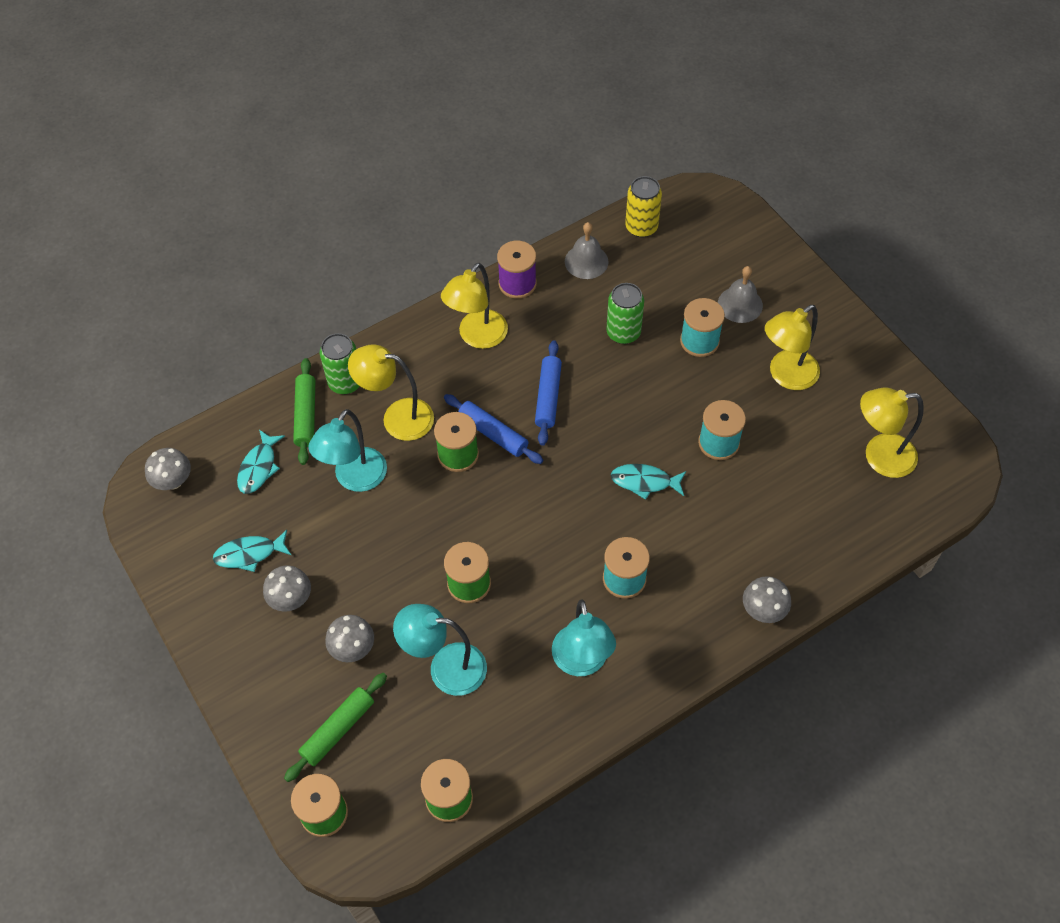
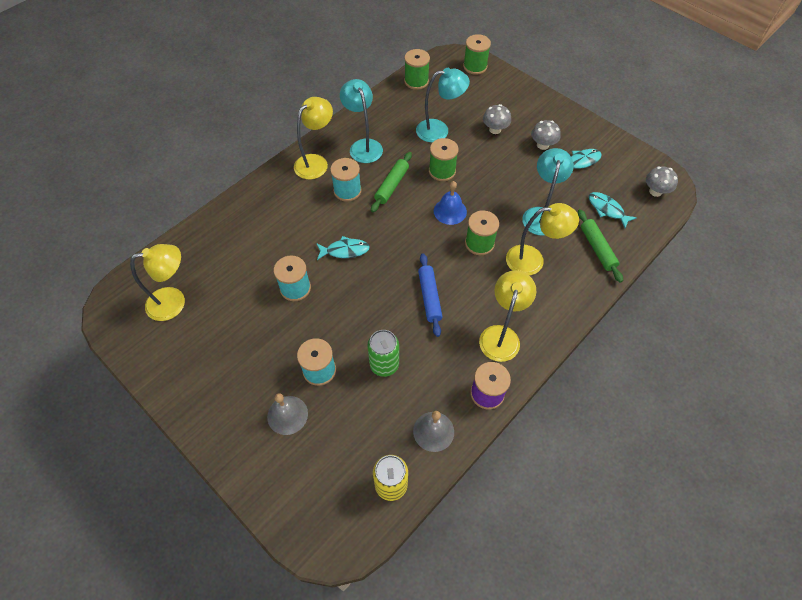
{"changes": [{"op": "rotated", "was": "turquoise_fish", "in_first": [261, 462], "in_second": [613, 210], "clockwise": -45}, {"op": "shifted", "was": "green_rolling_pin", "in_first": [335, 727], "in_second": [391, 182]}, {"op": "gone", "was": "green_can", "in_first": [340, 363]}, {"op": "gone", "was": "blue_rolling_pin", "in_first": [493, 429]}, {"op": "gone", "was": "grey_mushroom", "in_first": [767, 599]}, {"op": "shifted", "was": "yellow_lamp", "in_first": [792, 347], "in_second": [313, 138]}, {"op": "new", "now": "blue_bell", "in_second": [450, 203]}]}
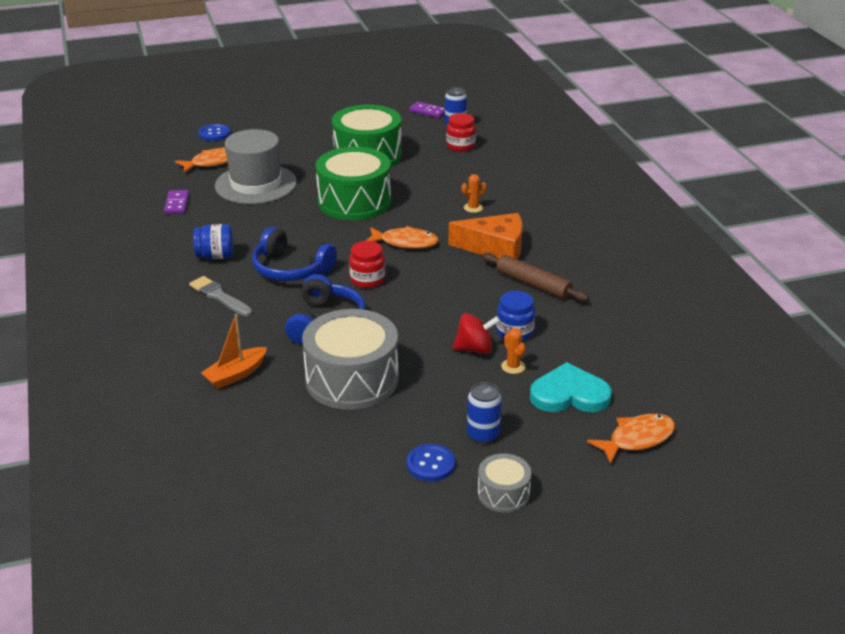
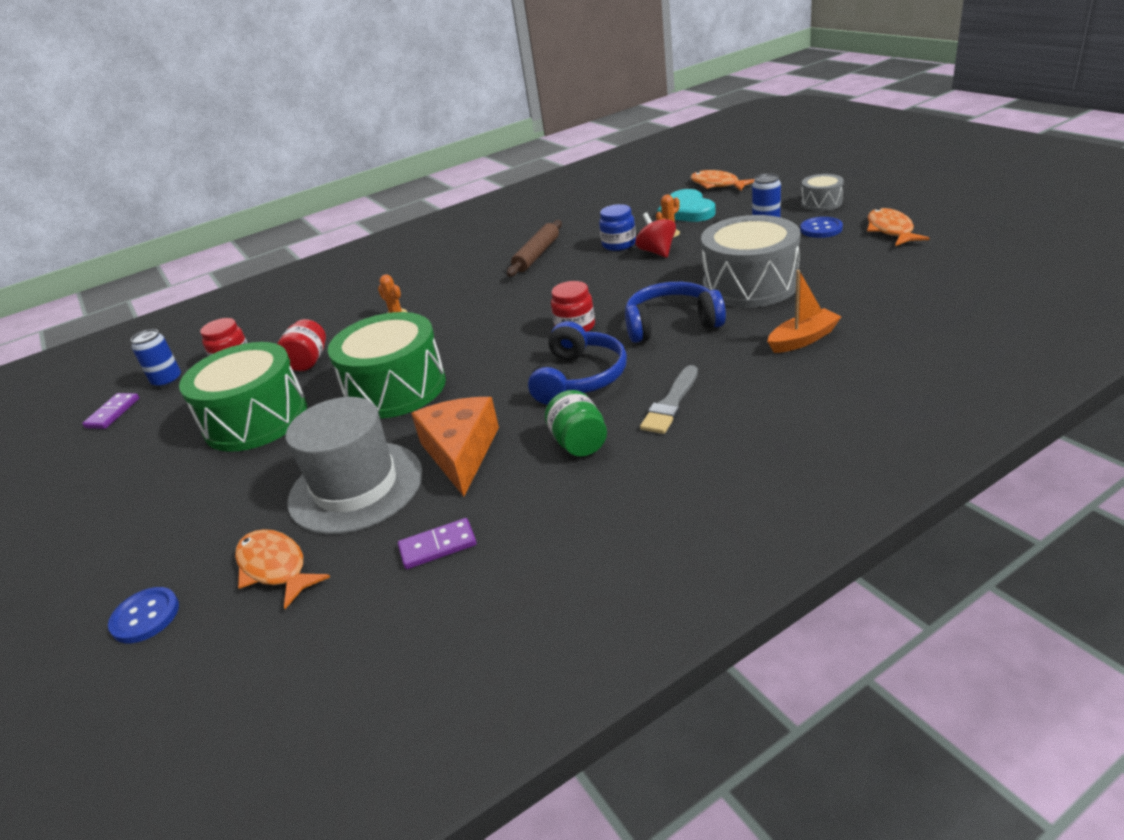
{"changes": [{"op": "repainted", "was": "blue_jar", "now": "green_jar", "in_first": [213, 241], "in_second": [576, 423]}, {"op": "rotated", "was": "orange_boat", "in_first": [234, 351], "in_second": [804, 311], "clockwise": -60}, {"op": "shifted", "was": "orange_fish", "in_first": [402, 237], "in_second": [898, 227]}, {"op": "shifted", "was": "orange_cheese", "in_first": [485, 236], "in_second": [455, 447]}, {"op": "new", "now": "red_jar", "in_second": [301, 345]}]}
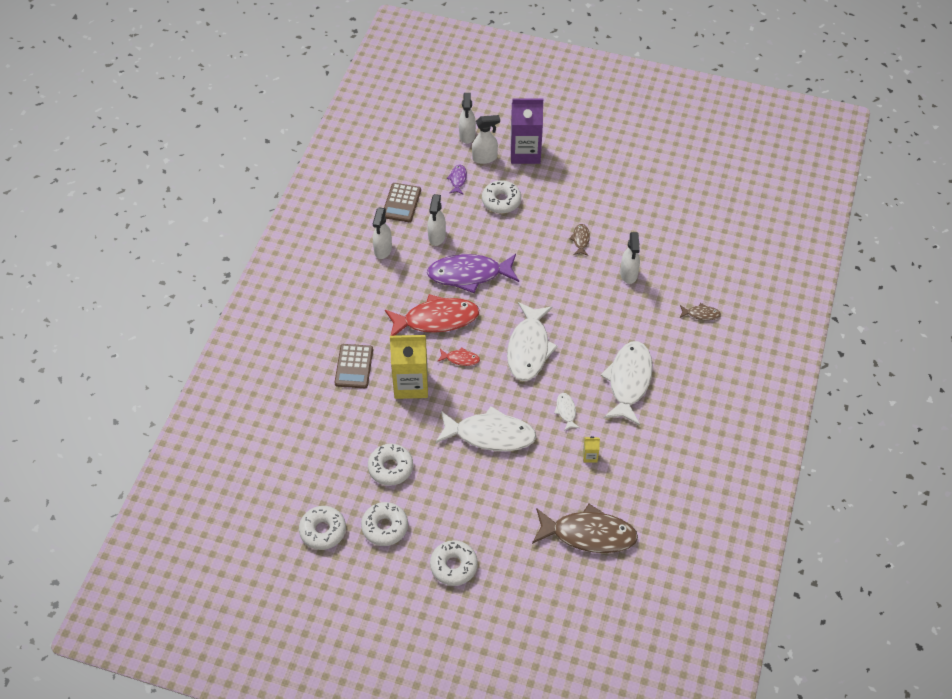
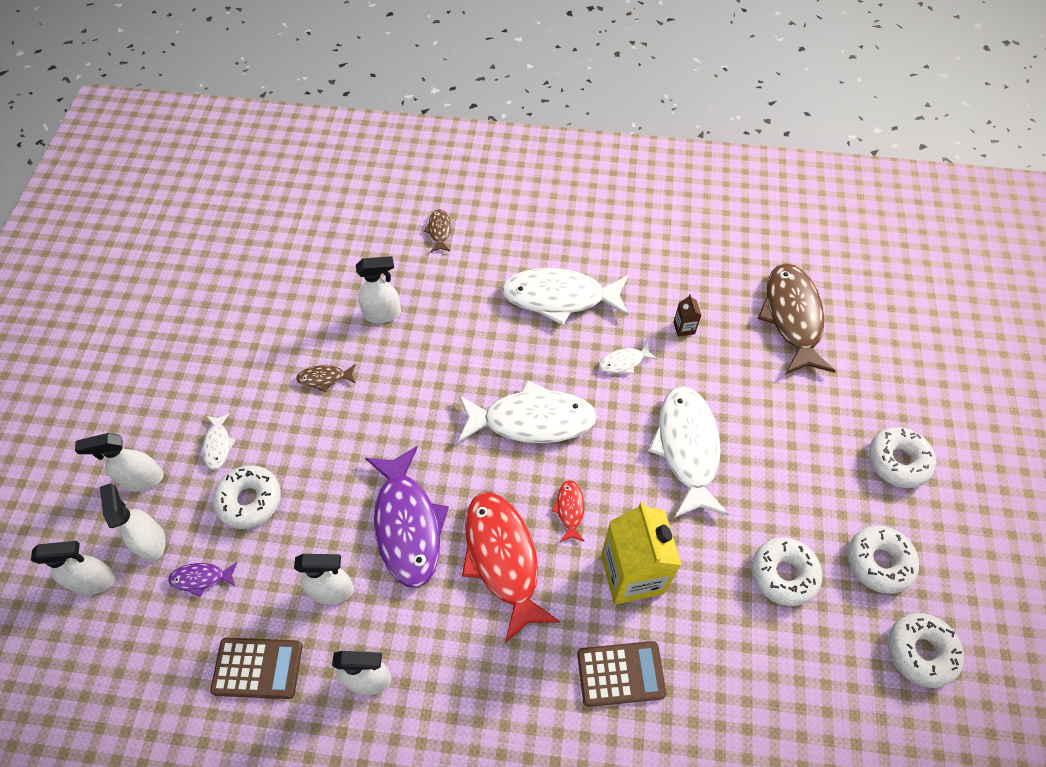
{"changes": [{"op": "swapped", "was": "purple_carton", "now": "white_spray_bottle", "in_first": [527, 131], "in_second": [119, 462]}, {"op": "repainted", "was": "yellow_carton", "now": "brown_carton", "in_first": [591, 449], "in_second": [688, 315]}, {"op": "new", "now": "white_fish", "in_second": [219, 441]}]}
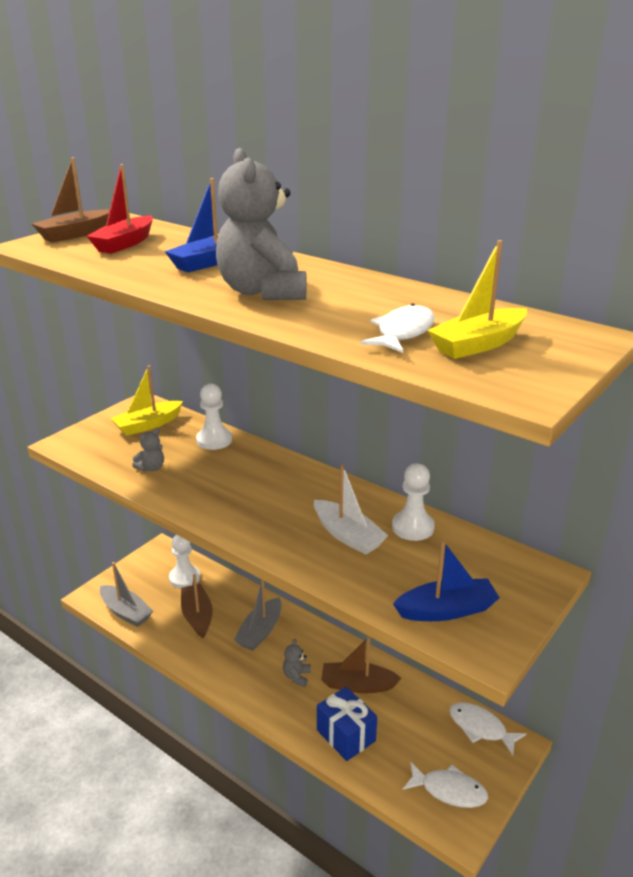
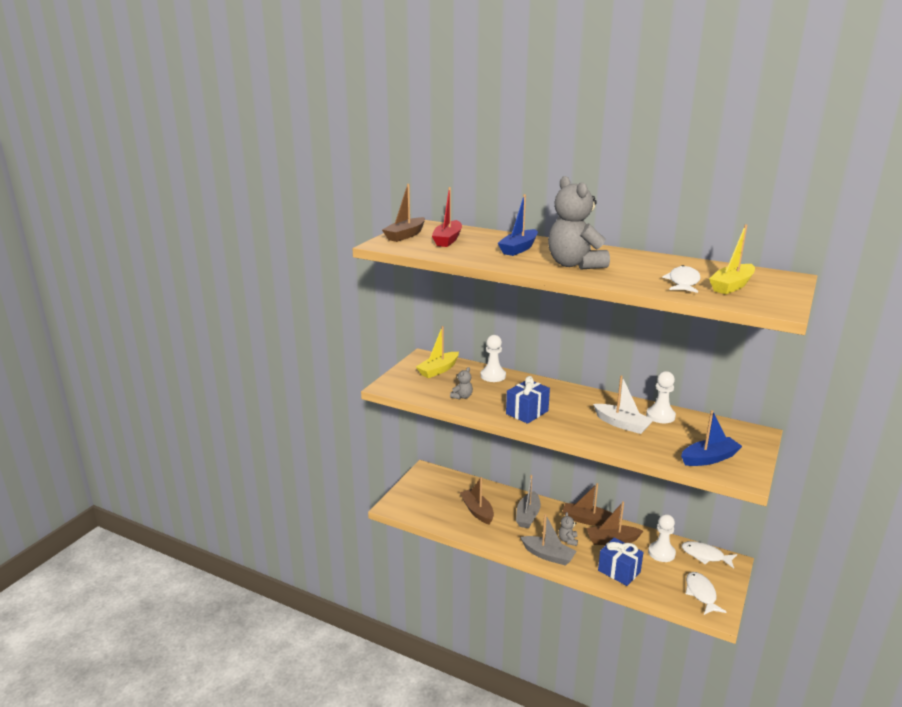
{"changes": [{"op": "shifted", "was": "grey_boat", "in_first": [126, 594], "in_second": [549, 540]}, {"op": "shifted", "was": "white_pawn", "in_first": [184, 561], "in_second": [662, 538]}, {"op": "rotated", "was": "white_fish", "in_first": [445, 784], "in_second": [706, 593], "clockwise": -105}, {"op": "new", "now": "blue_gift", "in_second": [528, 400]}, {"op": "new", "now": "brown_boat", "in_second": [587, 504]}]}
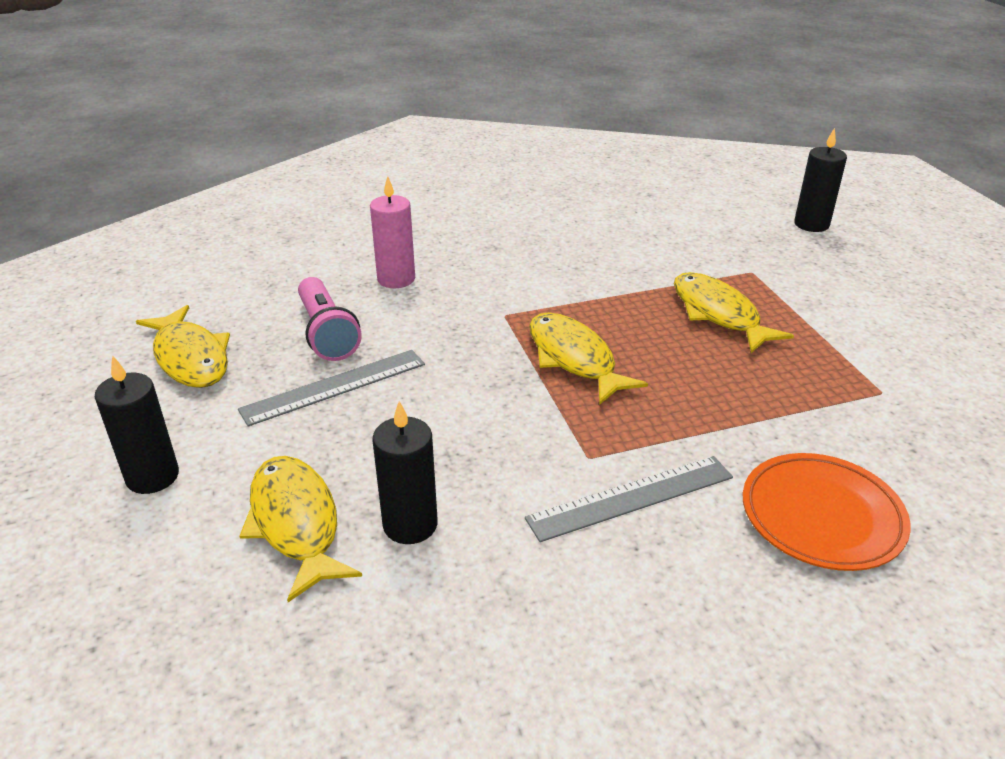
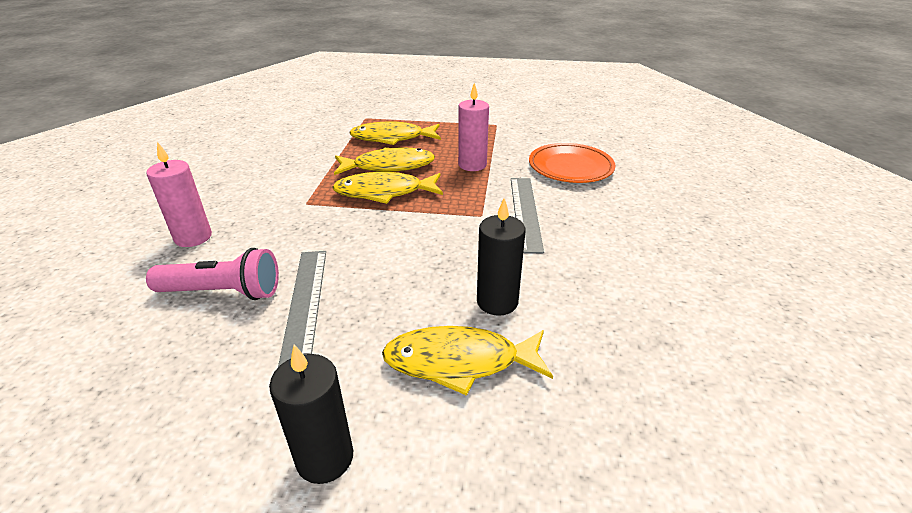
{"changes": [{"op": "shifted", "was": "yellow_fish", "in_first": [183, 346], "in_second": [384, 161]}, {"op": "gone", "was": "black_candle", "in_first": [820, 180]}, {"op": "new", "now": "pink_candle", "in_second": [473, 127]}]}
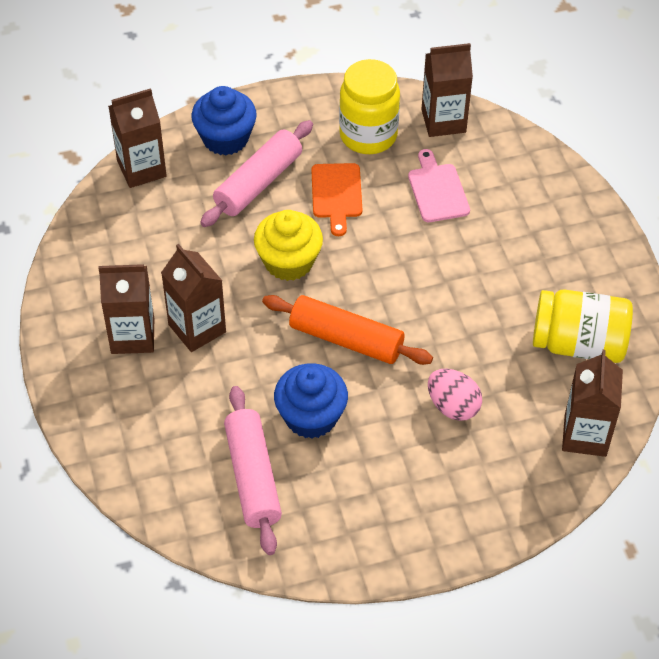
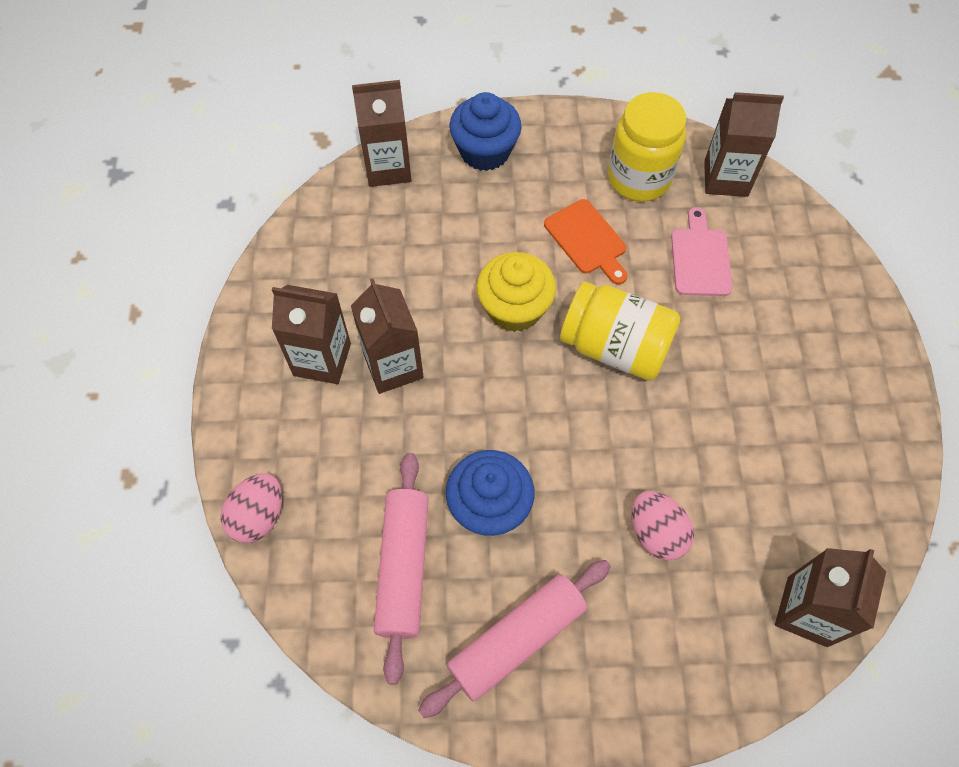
{"changes": [{"op": "shifted", "was": "pink_rolling_pin", "in_first": [256, 173], "in_second": [514, 639]}, {"op": "gone", "was": "orange_rolling_pin", "in_first": [347, 330]}, {"op": "rotated", "was": "orange_cutting_board", "in_first": [336, 199], "in_second": [585, 241], "clockwise": -45}, {"op": "shifted", "was": "yellow_jar", "in_first": [583, 326], "in_second": [620, 331]}, {"op": "new", "now": "pink_egg", "in_second": [251, 508]}]}
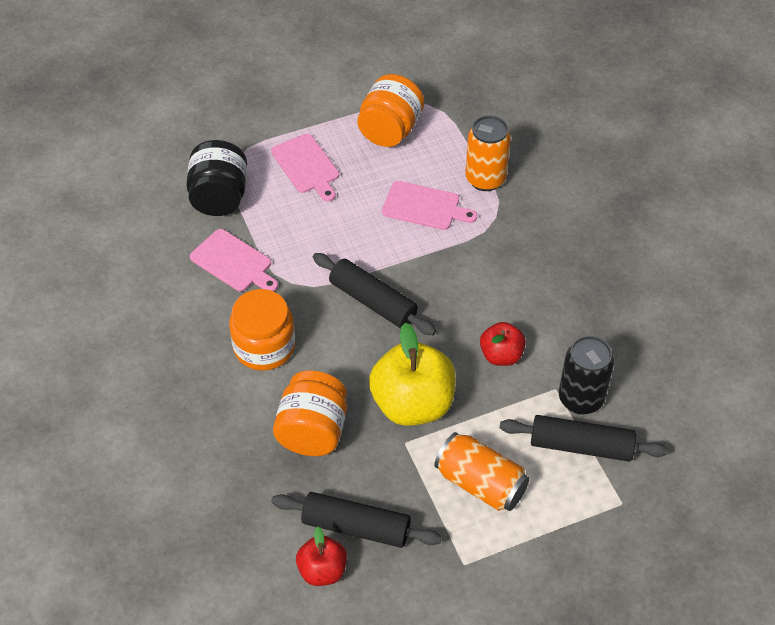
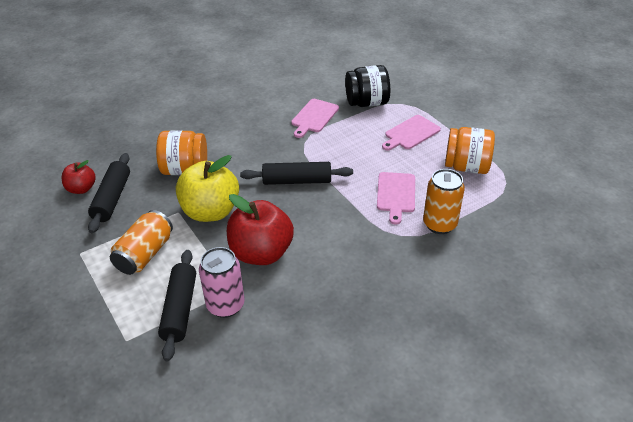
{"changes": [{"op": "gone", "was": "orange_jar", "in_first": [262, 330]}, {"op": "rotated", "was": "black_rolling_pin", "in_first": [374, 294], "in_second": [296, 173], "clockwise": 60}, {"op": "scaled", "was": "red_apple", "in_first": [503, 344], "in_second": [260, 229], "ratio": 1.84}, {"op": "repainted", "was": "black_can", "now": "pink_can", "in_first": [586, 375], "in_second": [222, 282]}]}
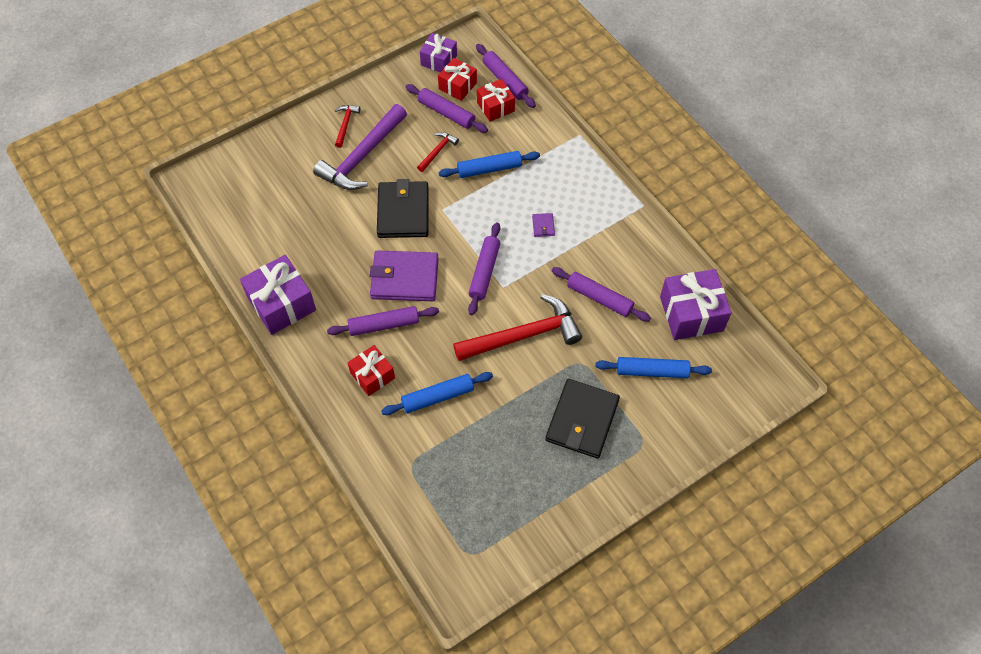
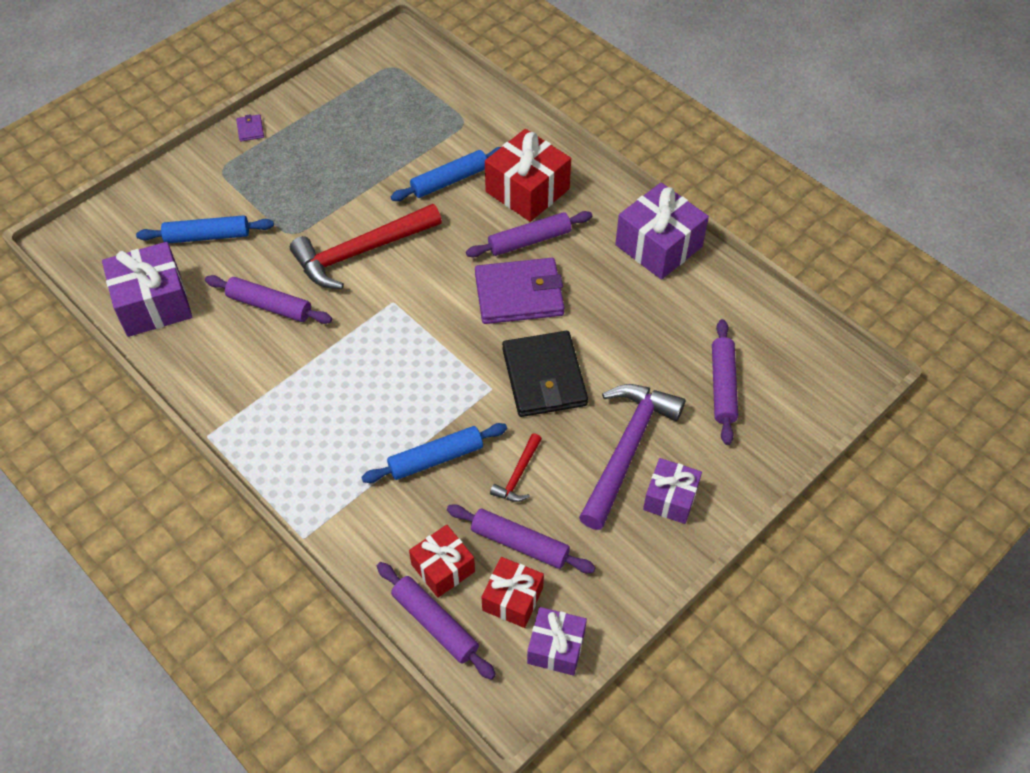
{"changes": [{"op": "swapped", "was": "red_hammer", "now": "purple_gift", "in_first": [347, 126], "in_second": [672, 491]}, {"op": "scaled", "was": "red_gift", "in_first": [371, 370], "in_second": [528, 175], "ratio": 1.63}, {"op": "shifted", "was": "purple_rolling_pin", "in_first": [484, 268], "in_second": [725, 382]}, {"op": "shifted", "was": "purple_wallet", "in_first": [543, 225], "in_second": [250, 128]}, {"op": "gone", "was": "black_wallet", "in_first": [583, 419]}]}
